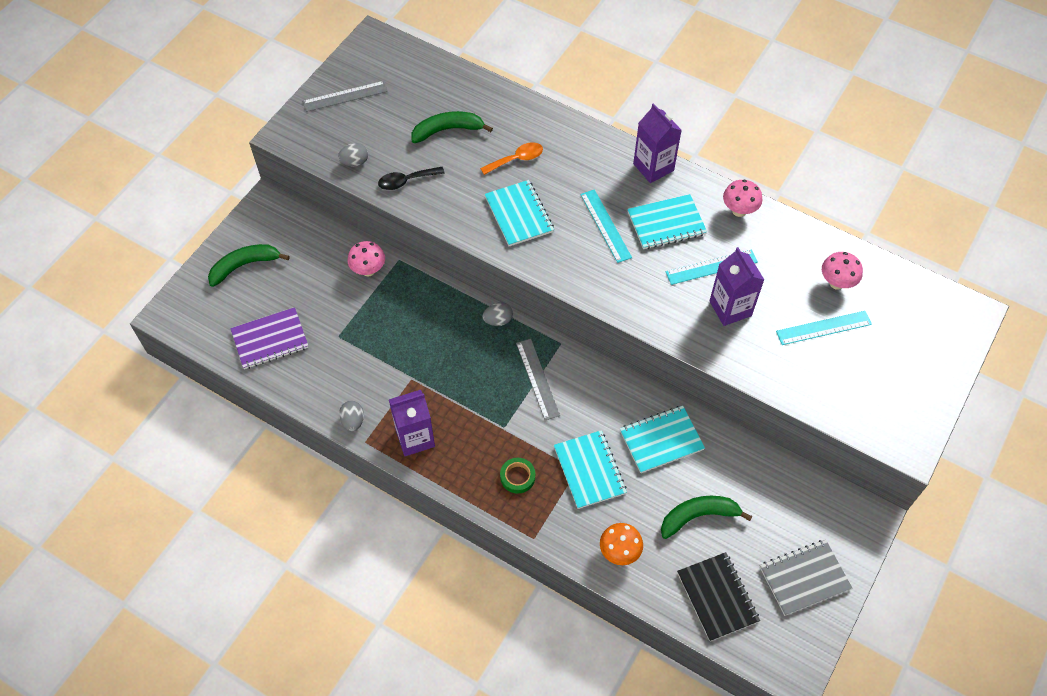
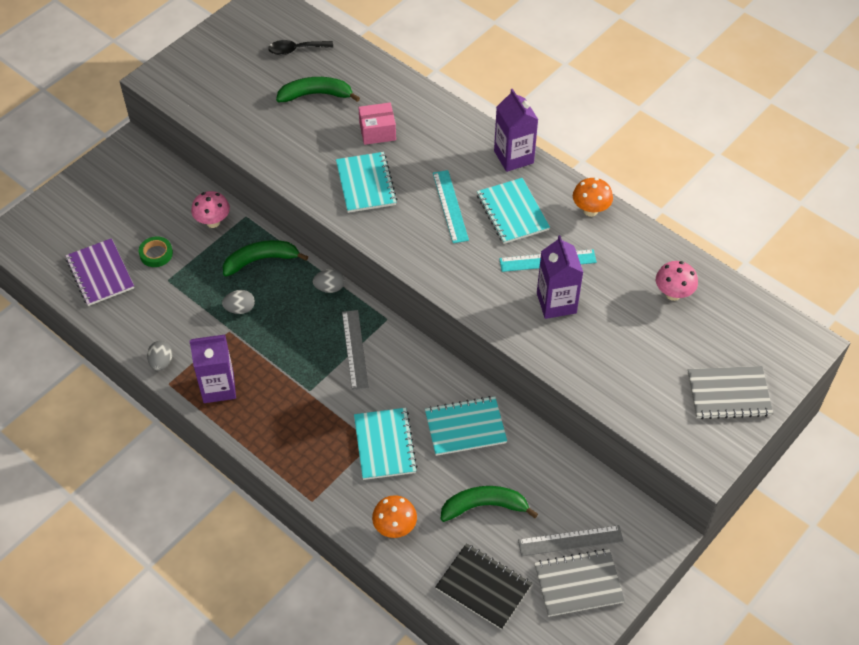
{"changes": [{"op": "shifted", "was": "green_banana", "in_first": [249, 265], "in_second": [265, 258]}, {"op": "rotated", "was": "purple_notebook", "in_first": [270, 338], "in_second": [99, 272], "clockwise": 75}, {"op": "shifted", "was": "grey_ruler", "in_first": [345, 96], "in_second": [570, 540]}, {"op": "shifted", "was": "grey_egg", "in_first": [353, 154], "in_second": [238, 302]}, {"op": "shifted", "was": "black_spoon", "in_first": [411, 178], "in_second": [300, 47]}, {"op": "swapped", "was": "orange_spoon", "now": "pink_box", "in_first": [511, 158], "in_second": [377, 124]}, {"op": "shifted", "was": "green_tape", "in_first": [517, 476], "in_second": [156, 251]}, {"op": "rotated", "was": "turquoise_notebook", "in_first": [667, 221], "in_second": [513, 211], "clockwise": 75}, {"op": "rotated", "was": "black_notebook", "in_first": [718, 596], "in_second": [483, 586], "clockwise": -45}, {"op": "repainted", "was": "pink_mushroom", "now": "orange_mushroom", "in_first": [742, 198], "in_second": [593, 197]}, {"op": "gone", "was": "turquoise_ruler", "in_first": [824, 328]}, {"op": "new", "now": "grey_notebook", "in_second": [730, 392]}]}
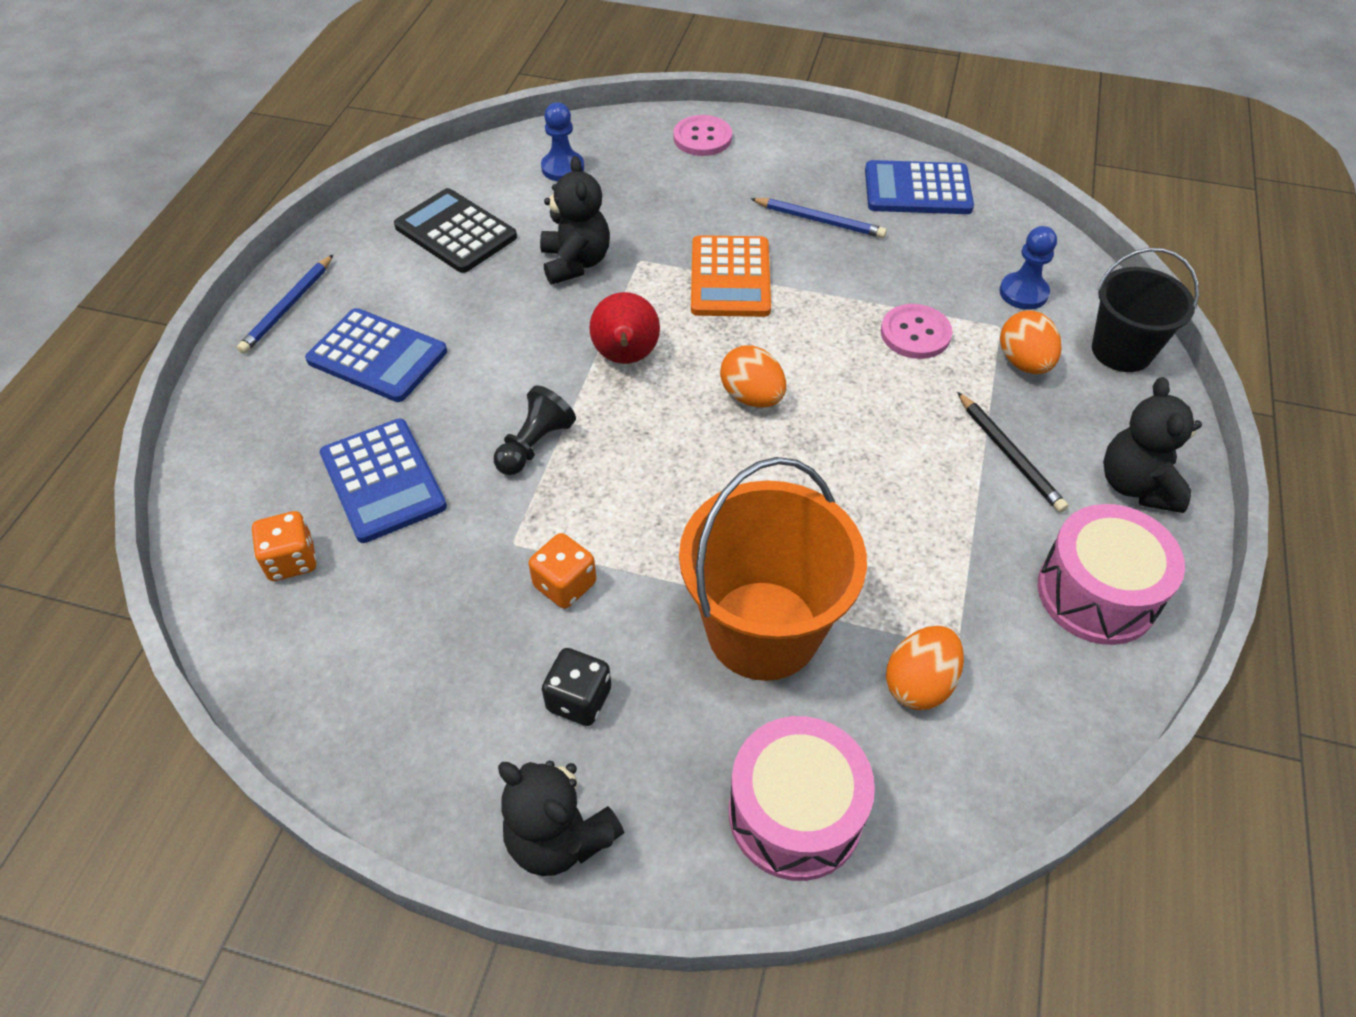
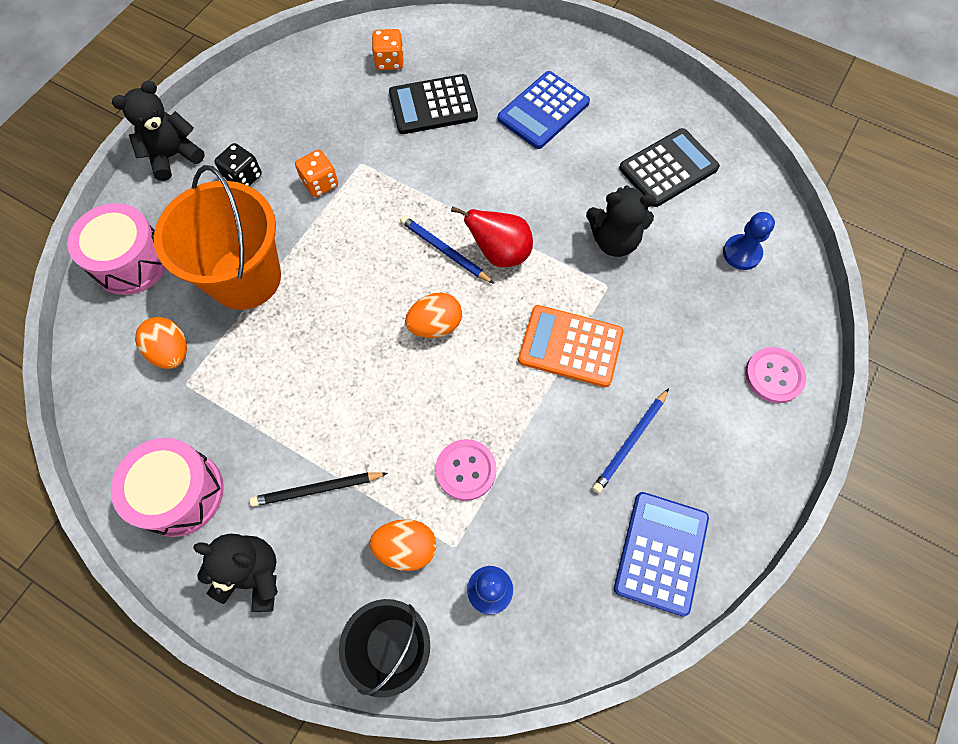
{"changes": [{"op": "shifted", "was": "blue_pencil", "in_first": [285, 304], "in_second": [447, 250]}, {"op": "repainted", "was": "blue_calculator", "now": "black_calculator", "in_first": [383, 481], "in_second": [433, 104]}, {"op": "gone", "was": "black_pawn", "in_first": [535, 430]}]}
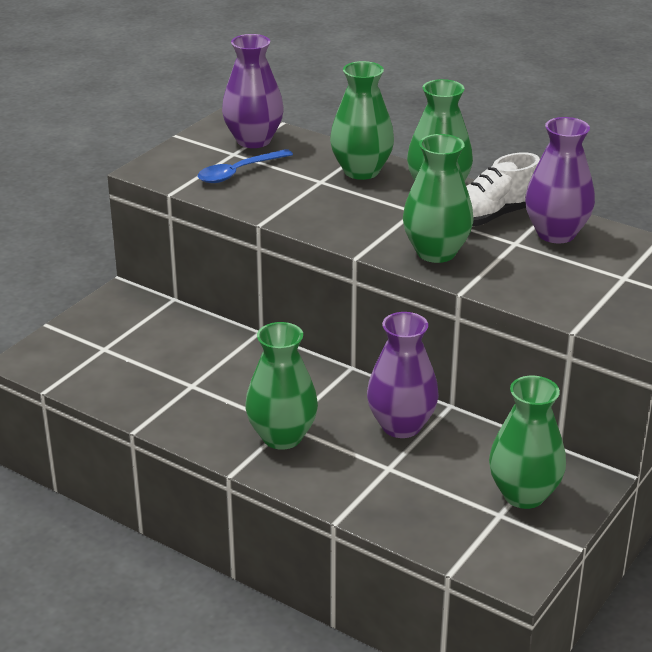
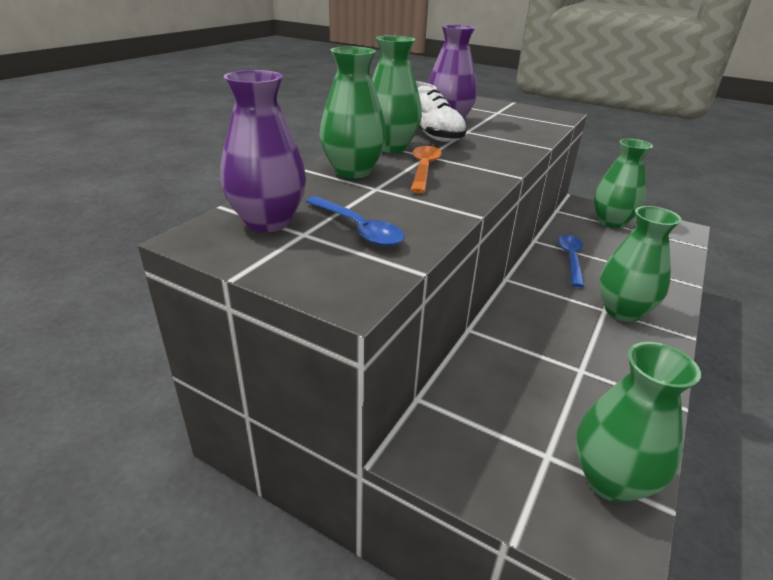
{"changes": [{"op": "swapped", "was": "purple_vase", "now": "blue_spoon", "in_first": [403, 375], "in_second": [571, 261]}, {"op": "shifted", "was": "green_vase", "in_first": [438, 198], "in_second": [638, 422]}, {"op": "new", "now": "orange_spoon", "in_second": [426, 169]}]}
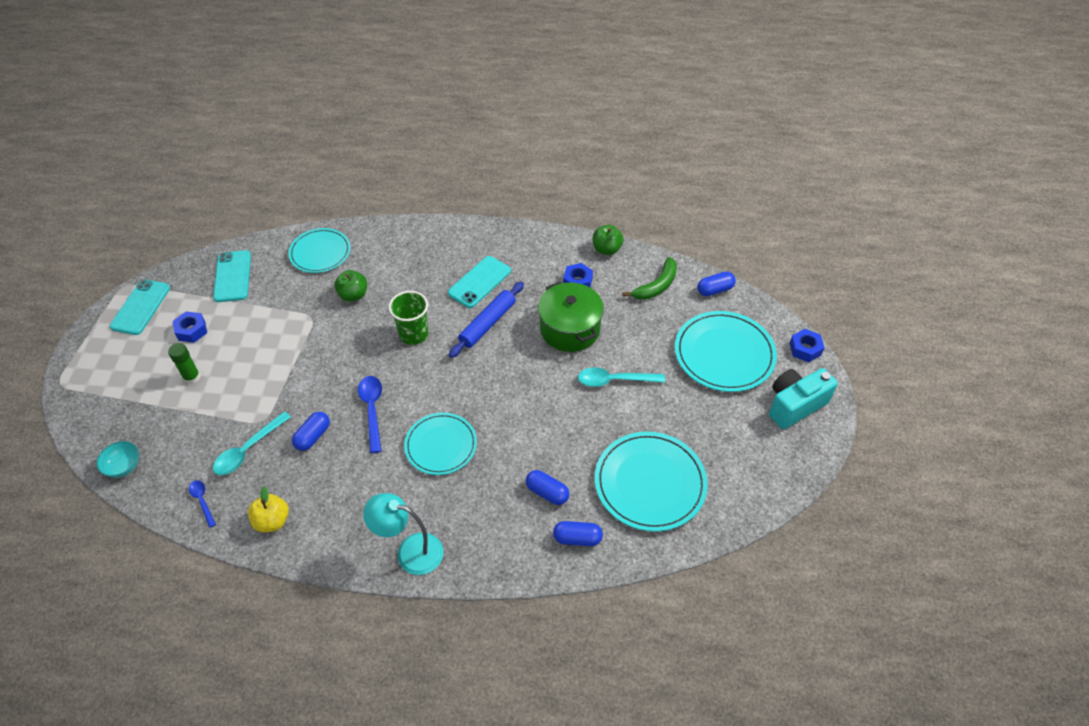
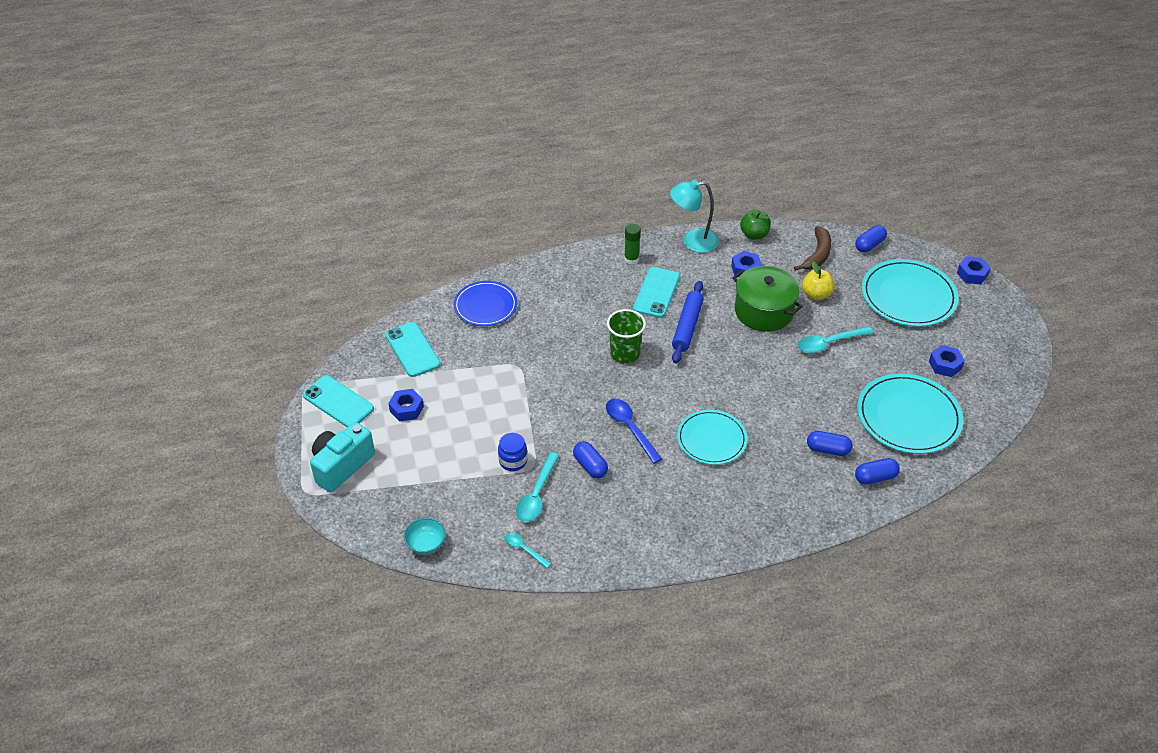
{"changes": [{"op": "rotated", "was": "turquoise_phone", "in_first": [140, 307], "in_second": [338, 401], "clockwise": -45}, {"op": "shifted", "was": "green_glue_stick", "in_first": [184, 363], "in_second": [632, 244]}, {"op": "repainted", "was": "blue_spoon", "now": "turquoise_spoon", "in_first": [202, 504], "in_second": [527, 550]}, {"op": "shifted", "was": "yellow_apple", "in_first": [268, 509], "in_second": [818, 281]}, {"op": "repainted", "was": "turquoise_plate", "now": "blue_plate", "in_first": [319, 250], "in_second": [485, 303]}, {"op": "rotated", "was": "blue_capsule", "in_first": [311, 431], "in_second": [590, 459], "clockwise": -45}, {"op": "gone", "was": "green_apple", "in_first": [350, 286]}, {"op": "shifted", "was": "turquoise_lamp", "in_first": [403, 534], "in_second": [694, 216]}, {"op": "repainted", "was": "green_banana", "now": "brown_banana", "in_first": [649, 278], "in_second": [812, 248]}, {"op": "shifted", "was": "turquoise_camera", "in_first": [803, 398], "in_second": [342, 457]}, {"op": "new", "now": "blue_jar", "in_second": [512, 452]}, {"op": "new", "now": "blue_nut", "in_second": [947, 361]}]}
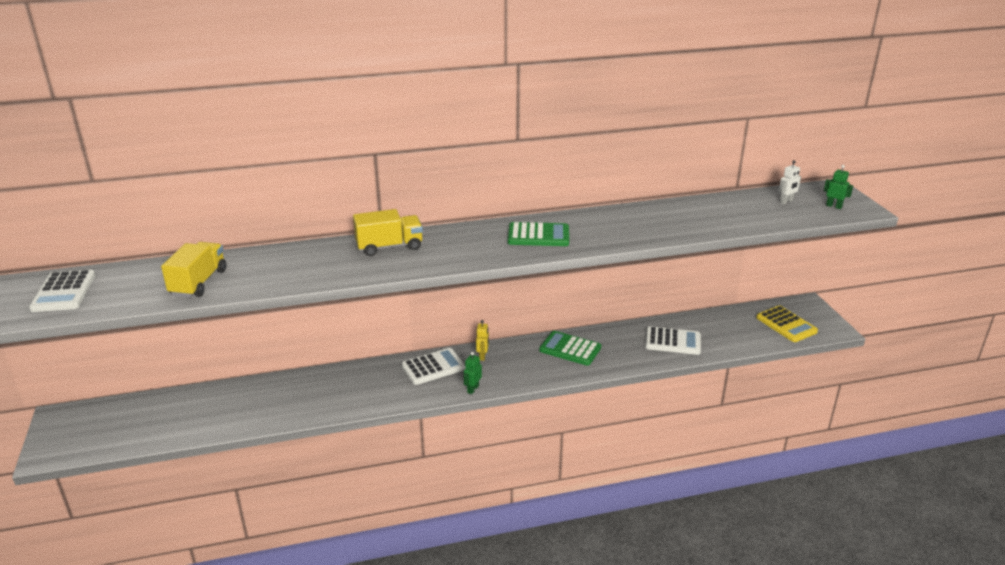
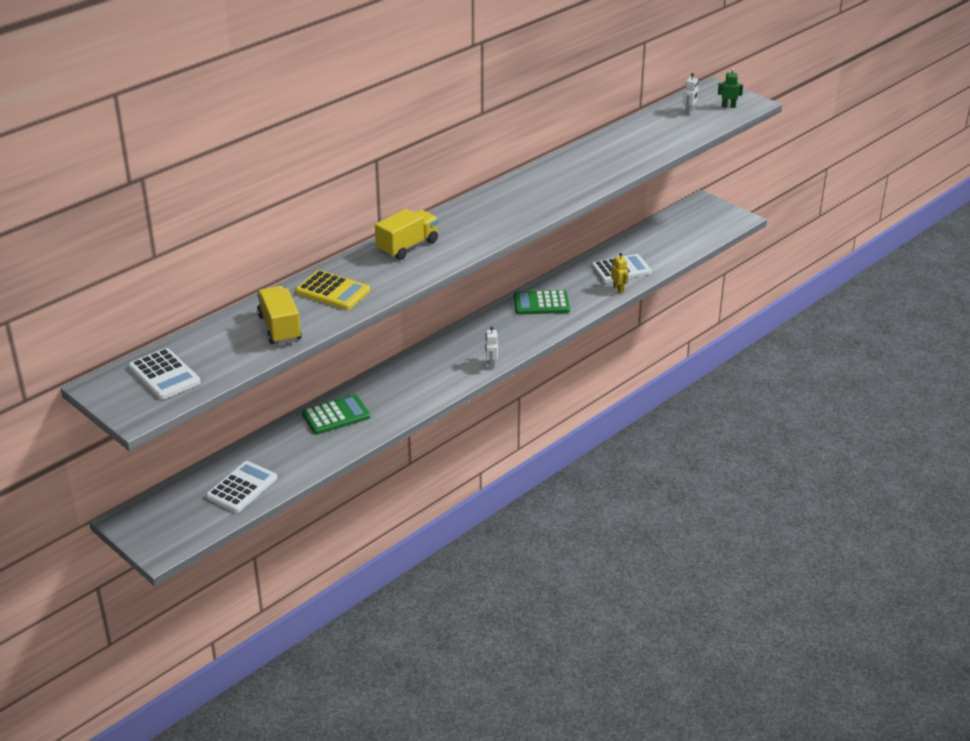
{"changes": [{"op": "shifted", "was": "white_calculator", "in_first": [433, 366], "in_second": [241, 487]}, {"op": "repainted", "was": "green_robot", "now": "white_robot", "in_first": [473, 373], "in_second": [491, 348]}, {"op": "shifted", "was": "yellow_robot", "in_first": [482, 340], "in_second": [619, 273]}, {"op": "shifted", "was": "green_calculator", "in_first": [538, 234], "in_second": [336, 414]}, {"op": "shifted", "was": "yellow_calculator", "in_first": [787, 324], "in_second": [333, 290]}]}
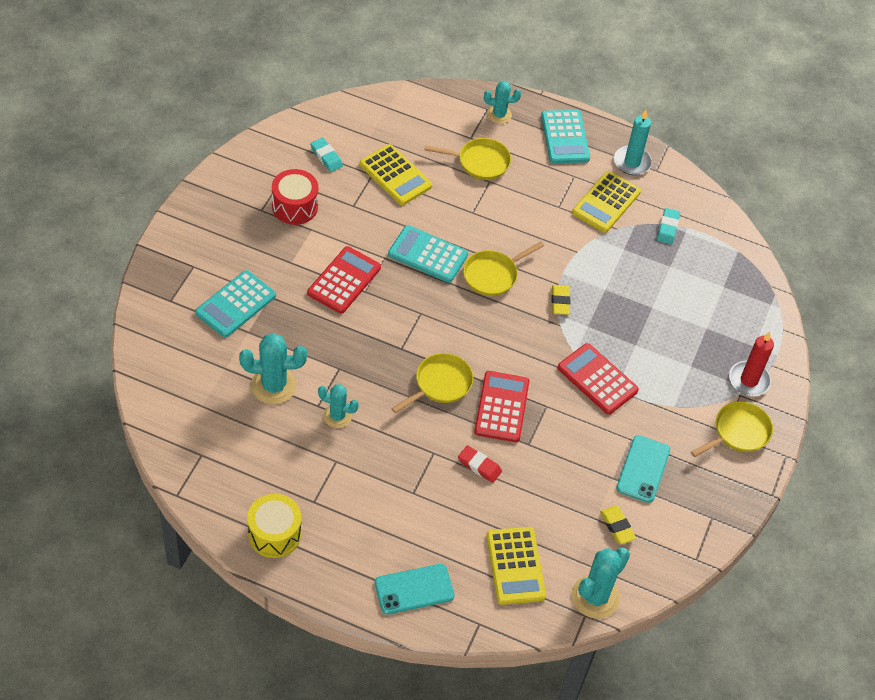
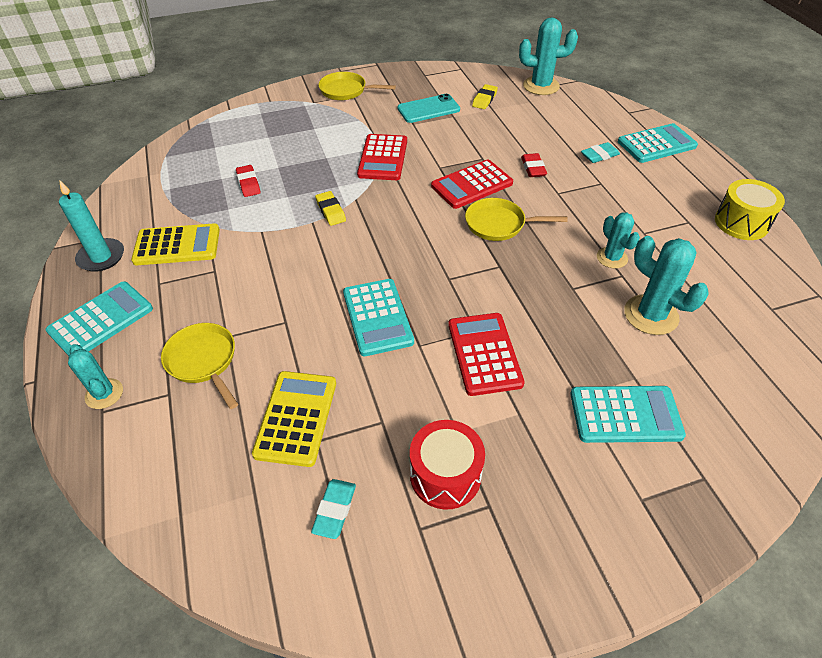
{"changes": [{"op": "rotated", "was": "red_calculator", "in_first": [344, 280], "in_second": [486, 354], "clockwise": 90}, {"op": "swapped", "was": "turquoise_phone", "now": "turquoise_calculator", "in_first": [414, 589], "in_second": [658, 143]}, {"op": "gone", "was": "yellow_pan", "in_first": [503, 268]}, {"op": "gone", "was": "yellow_calculator", "in_first": [516, 566]}, {"op": "rotated", "was": "yellow_eraser", "in_first": [561, 300], "in_second": [330, 208], "clockwise": -75}, {"op": "shifted", "was": "turquoise_eraser", "in_first": [668, 226], "in_second": [600, 152]}, {"op": "gone", "was": "red_candle", "in_first": [751, 364]}, {"op": "new", "now": "red_eraser", "in_second": [248, 181]}]}
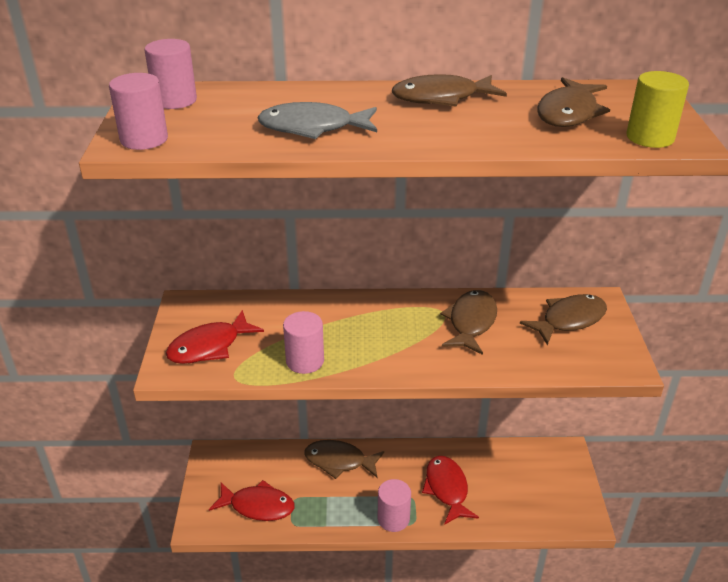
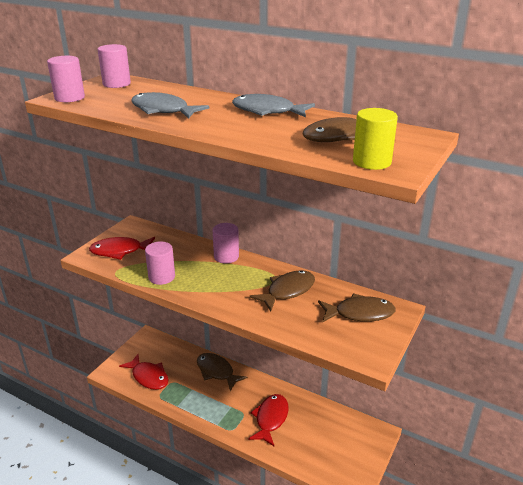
{"changes": [{"op": "shifted", "was": "pink_cylinder", "in_first": [394, 505], "in_second": [226, 243]}, {"op": "repainted", "was": "brown_fish", "now": "grey_fish", "in_first": [449, 90], "in_second": [273, 105]}]}
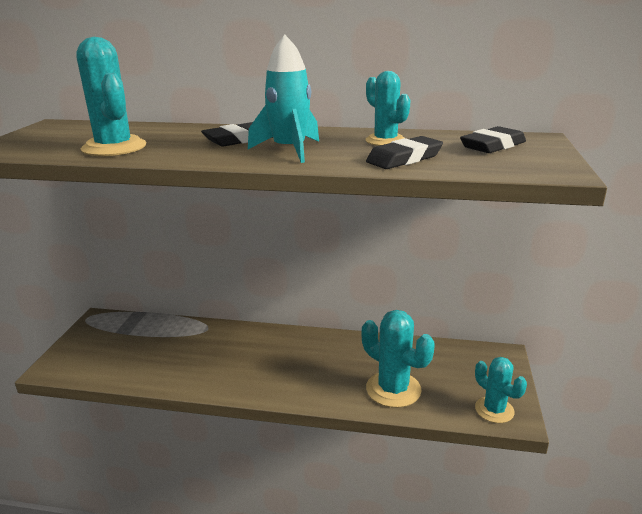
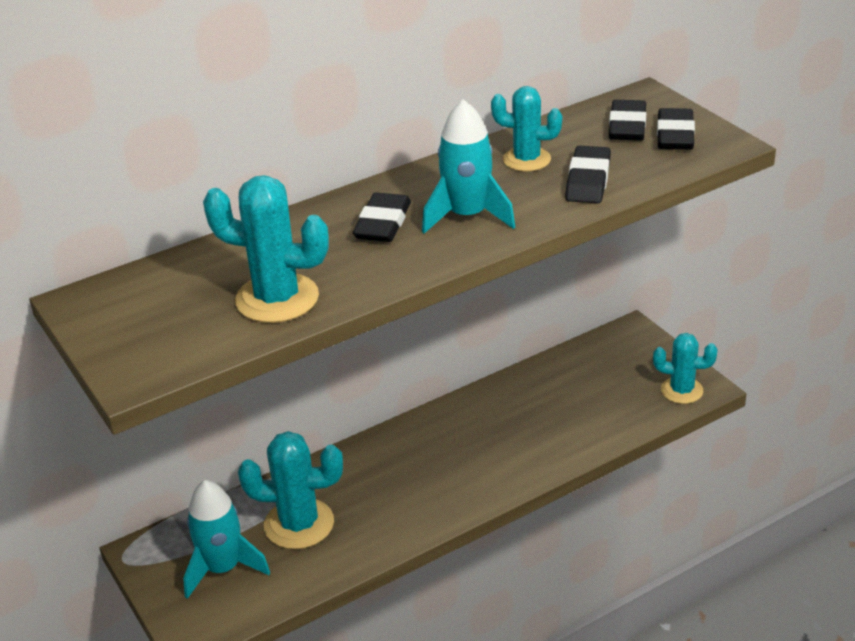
{"changes": [{"op": "shifted", "was": "turquoise_cactus", "in_first": [398, 359], "in_second": [290, 490]}, {"op": "new", "now": "turquoise_rocket", "in_second": [226, 539]}, {"op": "new", "now": "black_eraser", "in_second": [676, 129]}]}
